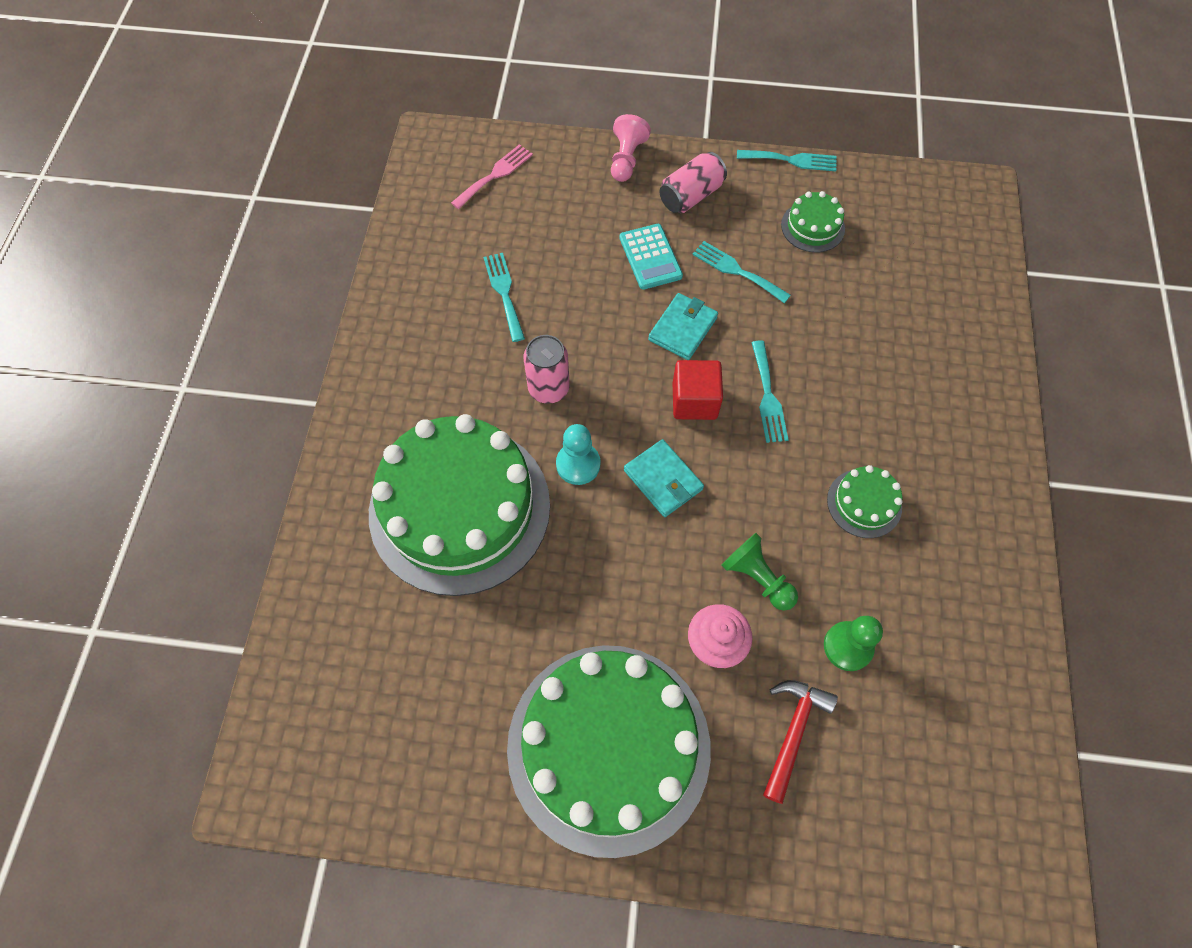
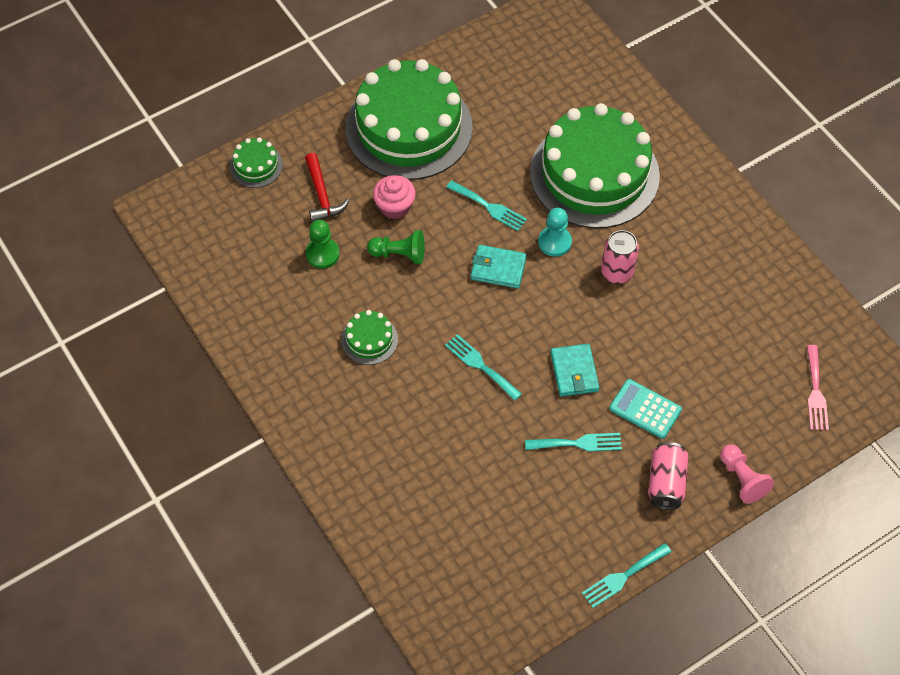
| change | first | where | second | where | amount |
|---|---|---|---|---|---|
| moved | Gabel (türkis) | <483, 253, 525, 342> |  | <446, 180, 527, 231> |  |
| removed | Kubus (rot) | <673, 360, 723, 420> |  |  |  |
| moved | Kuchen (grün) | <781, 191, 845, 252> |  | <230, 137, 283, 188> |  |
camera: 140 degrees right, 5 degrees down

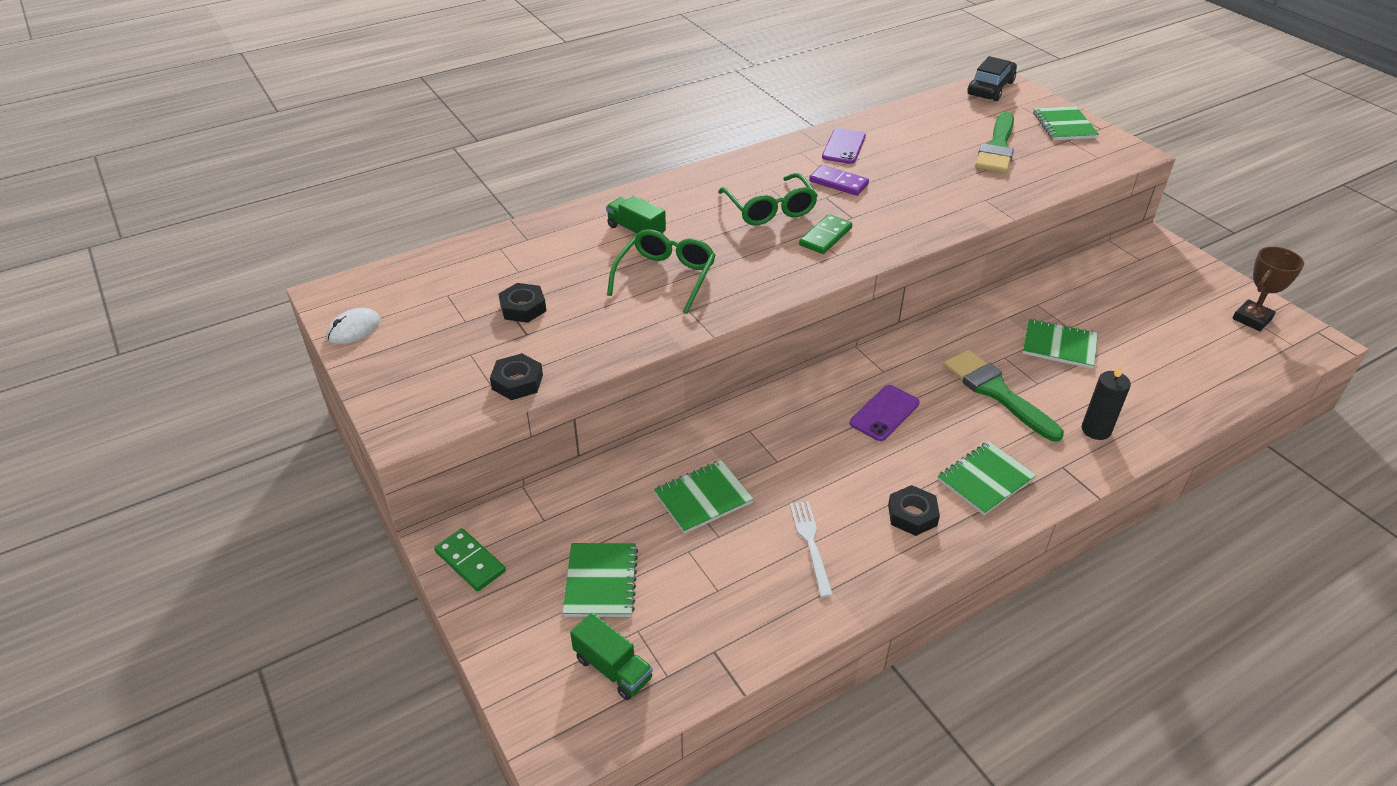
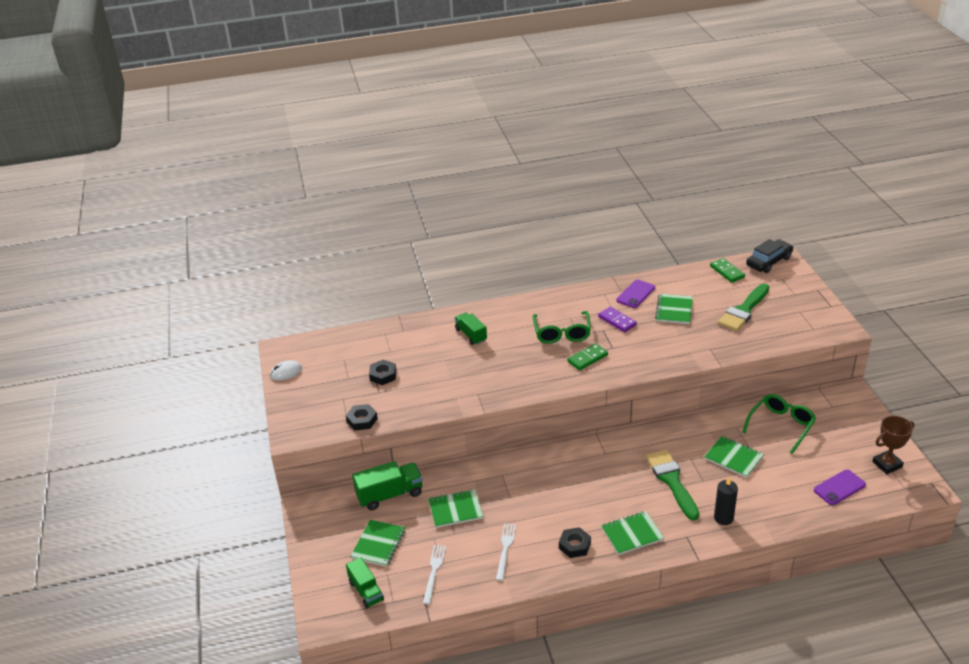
| change | first | where | second | where | amount |
|---|---|---|---|---|---|
| moved | Dominostein (grün) | <434, 528, 506, 591> |  | <710, 258, 745, 283> |  |
| moved | Brille (grün) | <607, 229, 716, 314> |  | <743, 394, 816, 454> |  |
| moved | Handy (lila) | <850, 385, 920, 441> |  | <814, 470, 866, 505> |  |
| moved | Notizbuch (grün) | <1033, 106, 1099, 140> |  | <655, 294, 693, 324> |  |
| added |  |  | Lastwagen (grün) | <352, 461, 423, 510> |  |
| added |  |  | Gabel (weiß) | <423, 545, 446, 604> |  |
camera: 20 degrees right, 5 degrees down

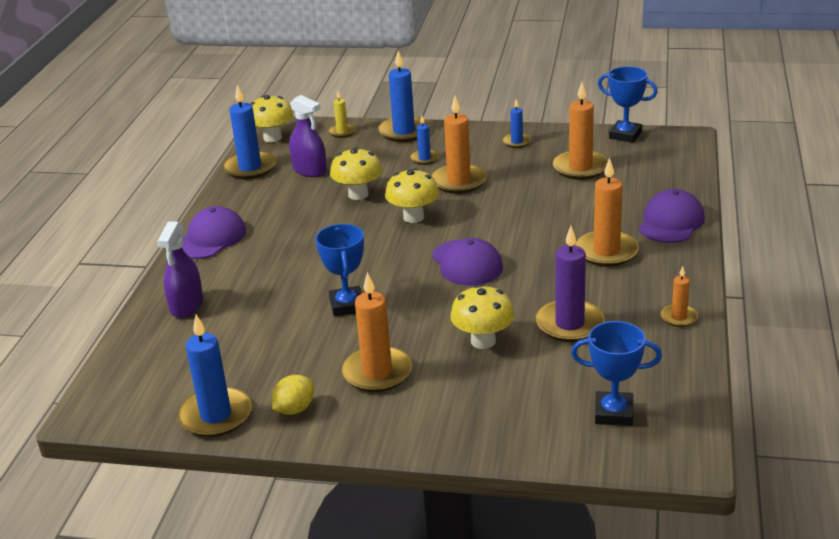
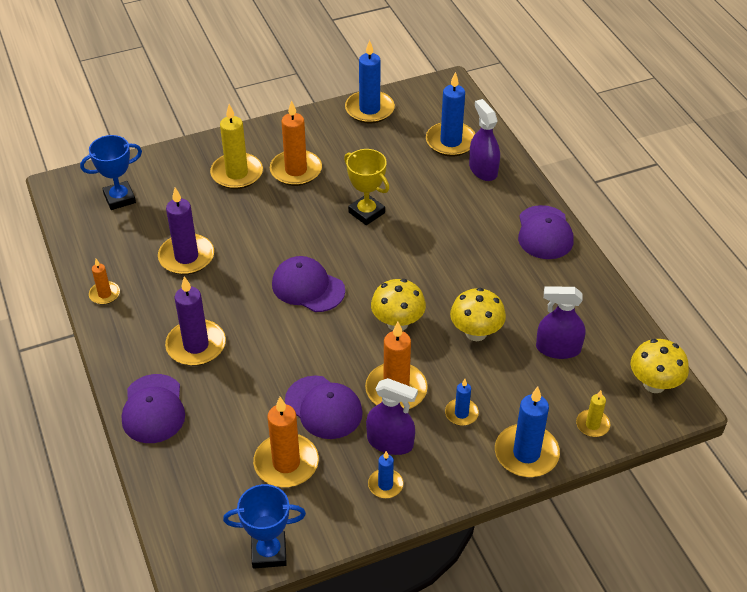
| change | first | where | second | where | amount |
|---|---|---|---|---|---|
| moved | Kerze (blau) | <223, 85, 276, 179> |  | <426, 72, 476, 157> |  |
| removed | Zitrone (gelb) | <272, 375, 314, 415> |  |  |  |
| recoloured | Pokal (blau) | <315, 224, 364, 316> | Pokal (gelb) | <344, 149, 389, 225> |  |
| removed | Pilz (gelb) | <450, 285, 515, 349> |  |  |  |
| recoloured | Kerze (orange) | <575, 158, 639, 267> | Kerze (lila) | <165, 276, 226, 366> |  |
| added |  |  | Kerze (gelb) | <210, 104, 263, 189> |  |
| added |  |  | Kappe (lila) | <285, 376, 363, 439> |  |
| added |  |  | Sprühflasche (lila) | <366, 378, 418, 455> |  |
camera: 145 degrees right, 15 degrees up

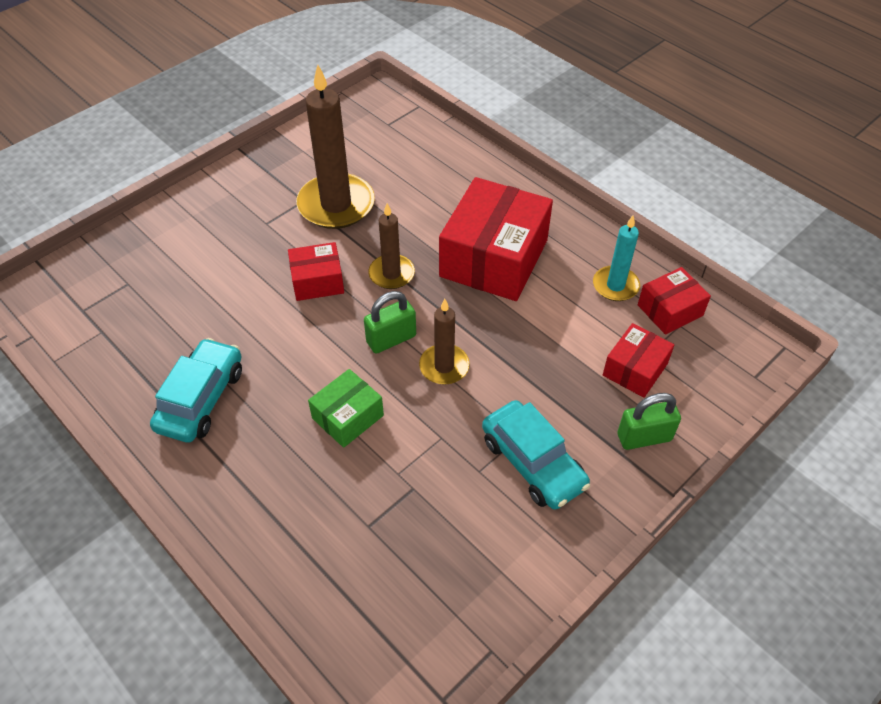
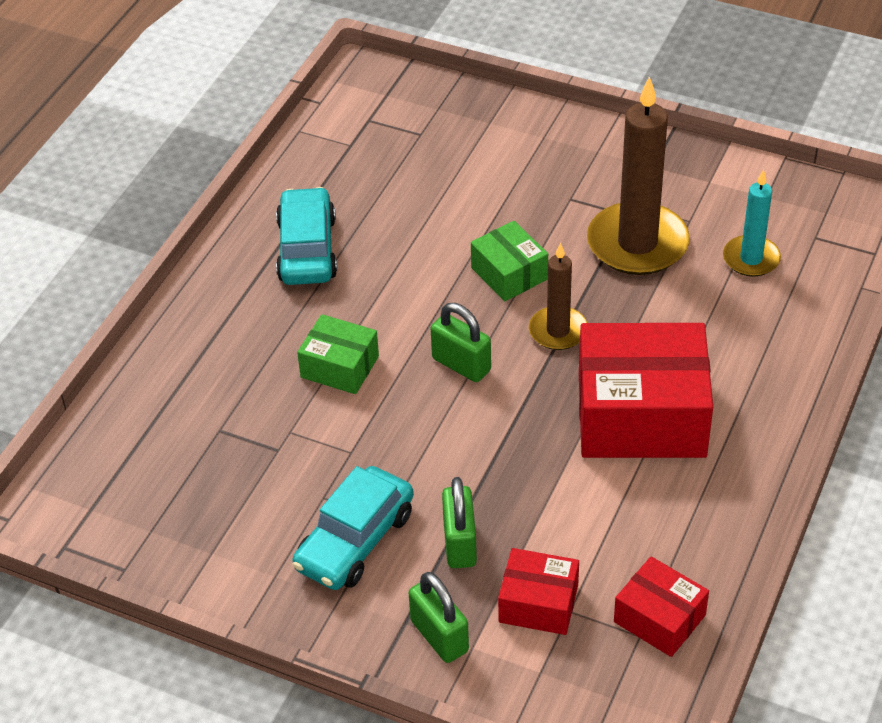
| change | first | where | second | where | amount |
|---|---|---|---|---|---|
| turned | Auto (türkis) | <150, 338, 242, 443> |  | <276, 187, 337, 285> | 90 degrees counterclockwise |
| recoloured | Schachtel (rot) | <288, 242, 344, 301> | Schachtel (grün) | <471, 221, 548, 301> |  |
| removed | Kerze (braun) | <419, 299, 470, 385> |  |  |  |
| moved | Kerze (türkis) | <593, 215, 640, 301> |  | <723, 169, 781, 277> |  |
| added |  |  | Vorhängeschloss (grün) | <442, 477, 477, 568> |  |
camera: 70 degrees right, 5 degrees down

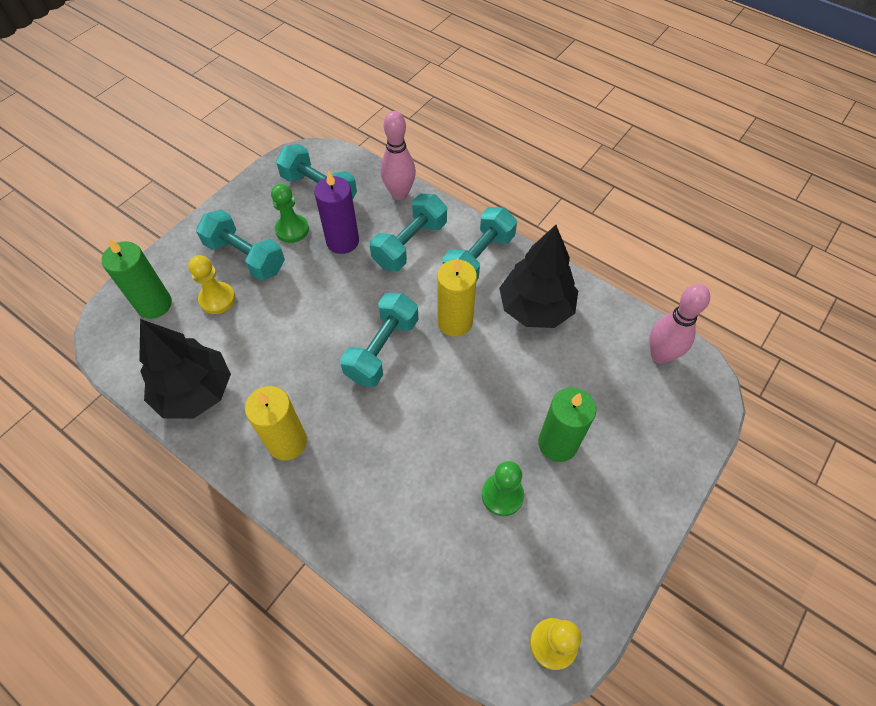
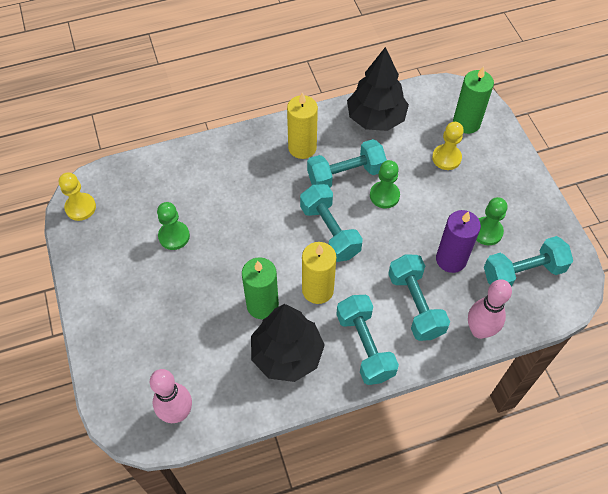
| change | first | where | second | where | amount |
|---|---|---|---|---|---|
| moved | Hantel (türkis) | <196, 209, 285, 281> |  | <307, 139, 387, 188> |  |
| moved | Kerze (grün) | <538, 387, 596, 462> |  | <242, 257, 279, 319> |  |
| added |  |  | Bauer (grün) | <370, 160, 400, 208> |  |
camera: 125 degrees right, 0 degrees up

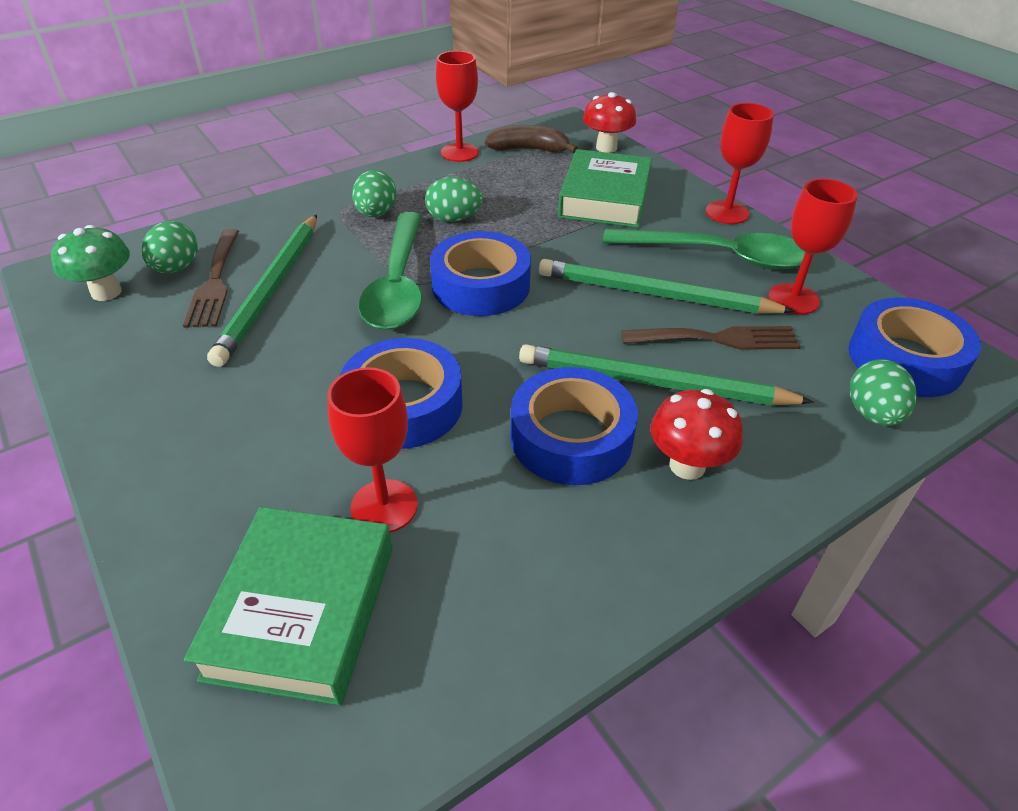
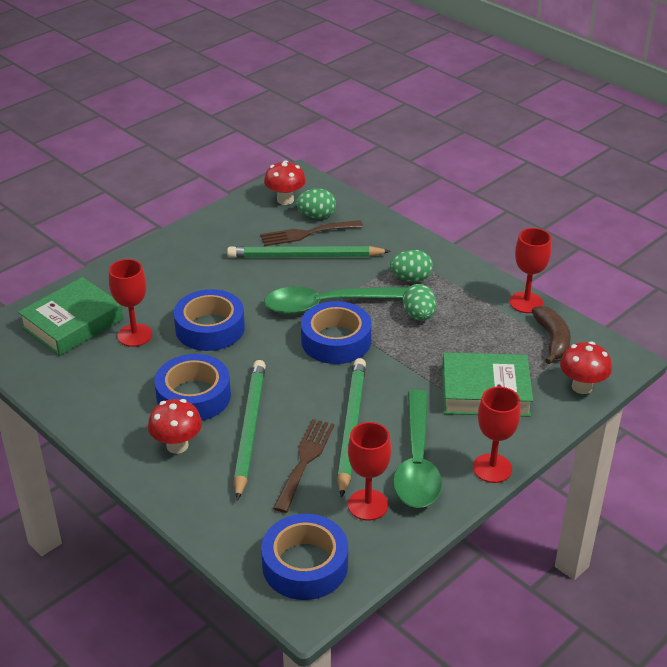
| change | first | where | second | where | amount |
|---|---|---|---|---|---|
| recoloured | Pilz (grün) | <51, 225, 130, 301> | Pilz (rot) | <264, 160, 306, 205> |  |
| turned | Buch (grün) | <184, 507, 392, 706> |  | <18, 277, 124, 356> | 45 degrees counterclockwise |
| turned | Gabel (braun) | <621, 326, 801, 350> |  | <273, 419, 334, 513> | 150 degrees counterclockwise |
| removed | Ei (grün) | <850, 359, 917, 426> |  |  |  |
camera: 80 degrees right, 5 degrees down

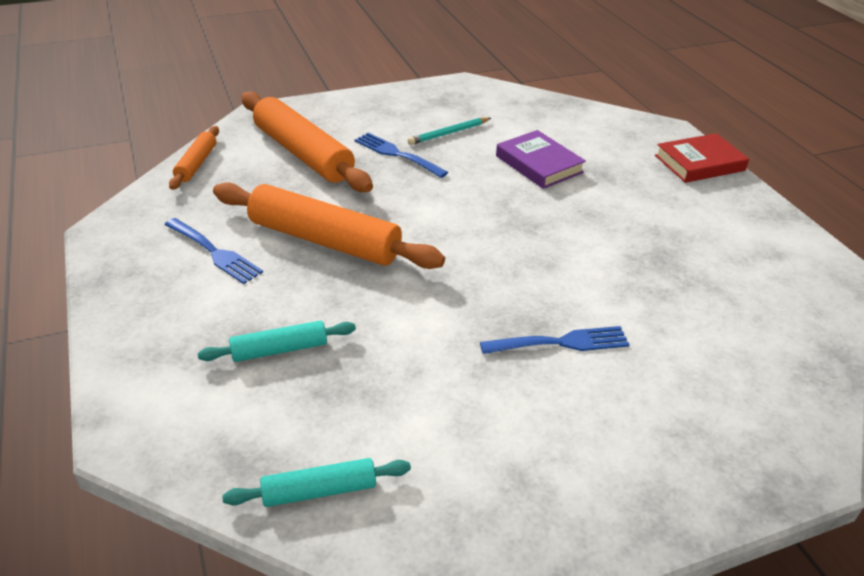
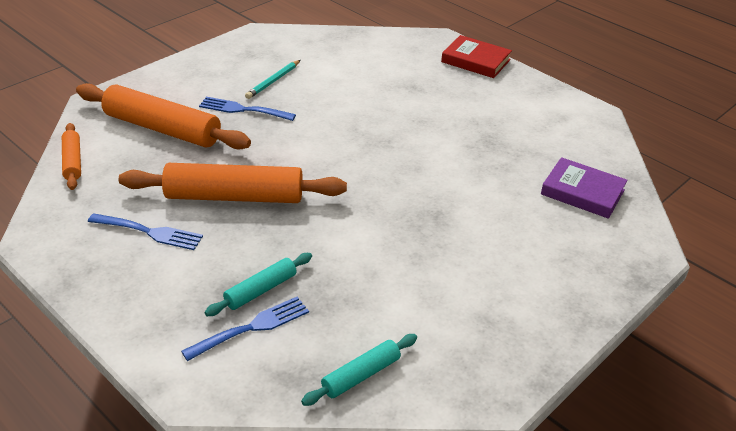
| change | first | where | second | where | amount |
|---|---|---|---|---|---|
| moved | Gabel (blau) | <480, 326, 630, 354> |  | <181, 297, 309, 361> |  |
| moved | Buch (lila) | <496, 130, 586, 189> |  | <541, 157, 628, 219> |  |
| turned | Buch (rot) | <655, 133, 749, 183> |  | <441, 35, 512, 78> | 75 degrees clockwise |
camera: 25 degrees left, 0 degrees up

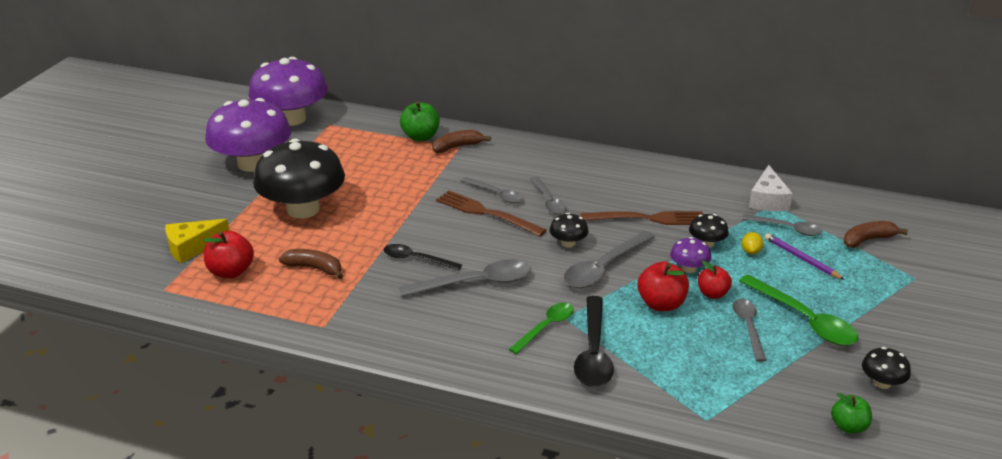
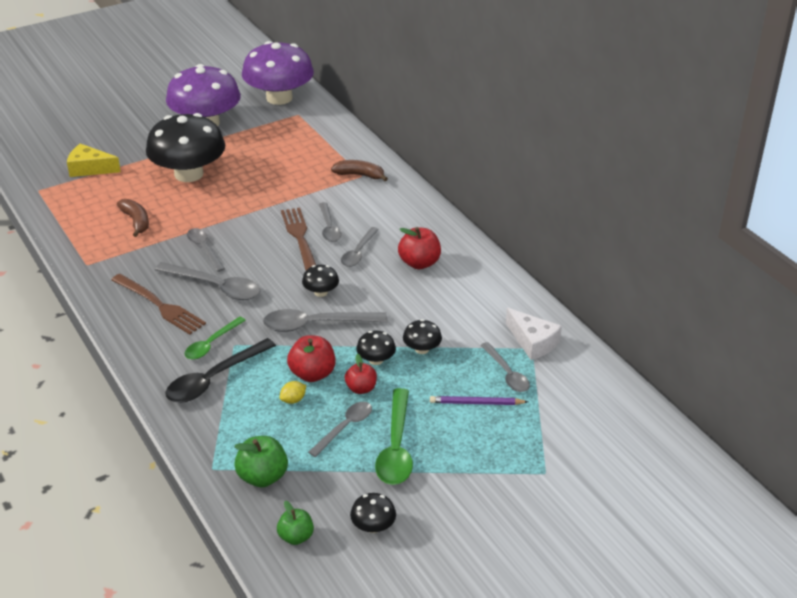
| change | first | where | second | where | amount |
|---|---|---|---|---|---|
| moved | Apfel (rot) | <203, 231, 254, 278> |  | <398, 227, 441, 269> |  |
| recoloured | Löffel (schwarz) | <384, 244, 462, 270> | Löffel (grau) | <187, 228, 225, 272> |  |
| moved | Apfel (grün) | <400, 101, 440, 141> |  | <234, 436, 288, 487> |  |
| turned | Löffel (grün) | <509, 303, 574, 354> |  | <185, 316, 246, 359> | 135 degrees clockwise |
| moved | Gabel (braun) | <580, 211, 703, 225> |  | <111, 274, 206, 335> |  |
| recoloured | Pilz (lila) | <670, 237, 711, 273> | Pilz (schwarz) | <356, 331, 396, 365> |  |
| moved | Zitrone (gelb) | <741, 232, 763, 254> |  | <279, 381, 306, 404> |  |
| turned | Käse (weiß) | <749, 165, 793, 211> |  | <506, 308, 562, 360> | 90 degrees counterclockwise |
| turned | Bleistift (lila) | <765, 233, 845, 280> |  | <430, 396, 528, 405> | 90 degrees counterclockwise |
| removed | Banane (braun) | <844, 221, 908, 248> |  |  |  |
camera: 40 degrees right, 5 degrees up

